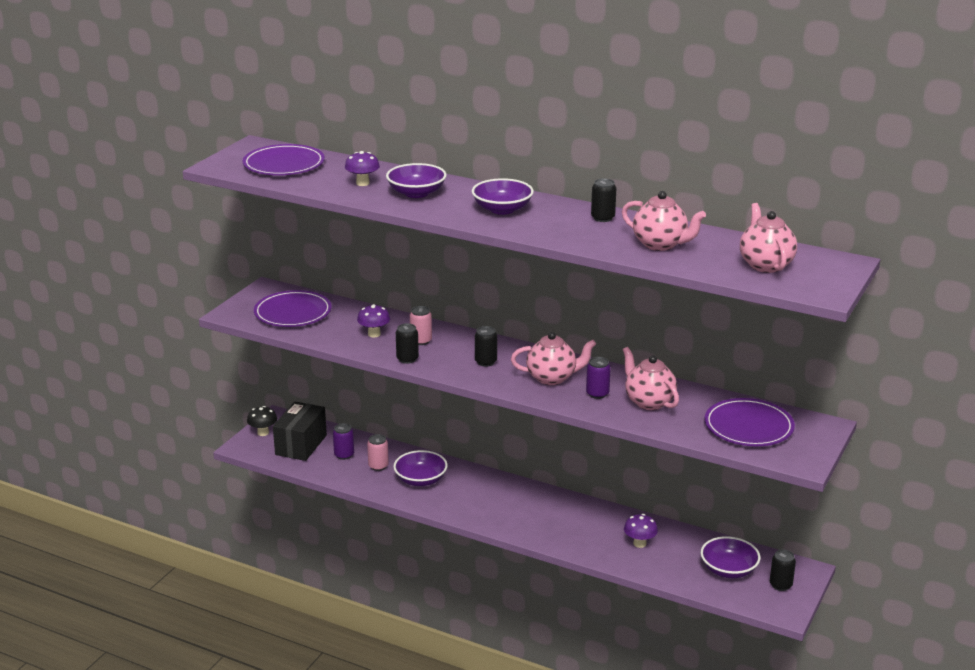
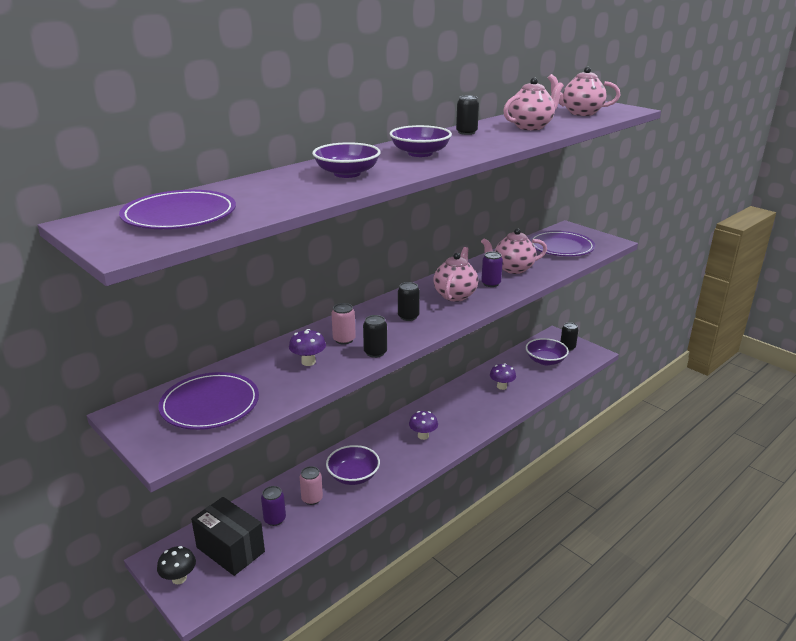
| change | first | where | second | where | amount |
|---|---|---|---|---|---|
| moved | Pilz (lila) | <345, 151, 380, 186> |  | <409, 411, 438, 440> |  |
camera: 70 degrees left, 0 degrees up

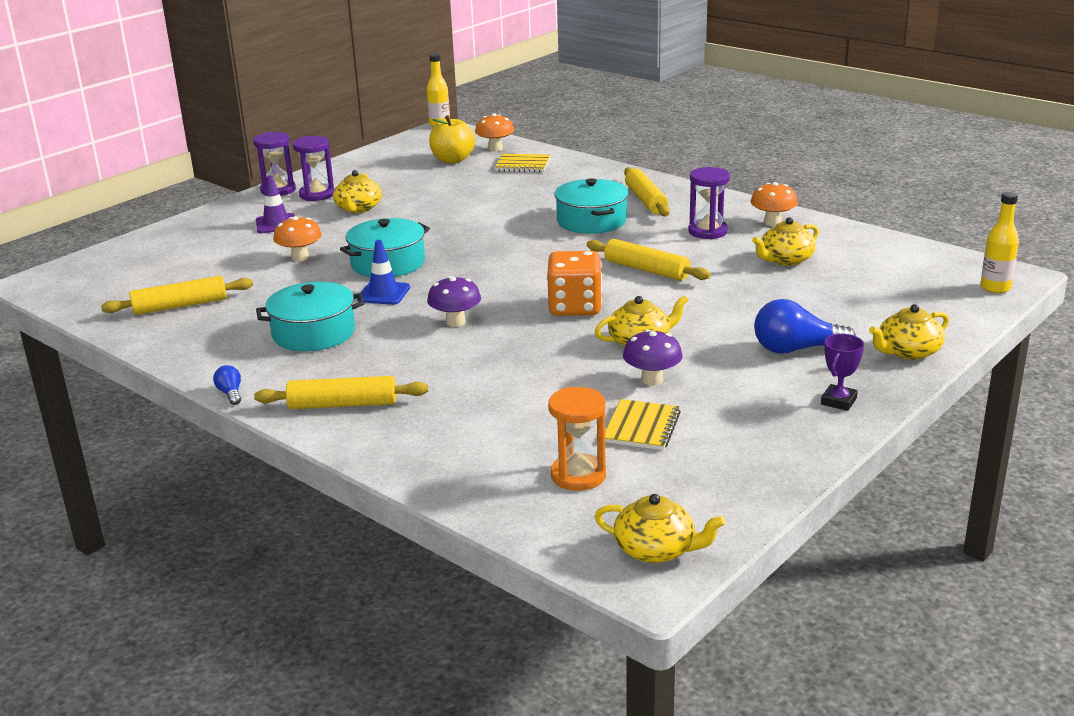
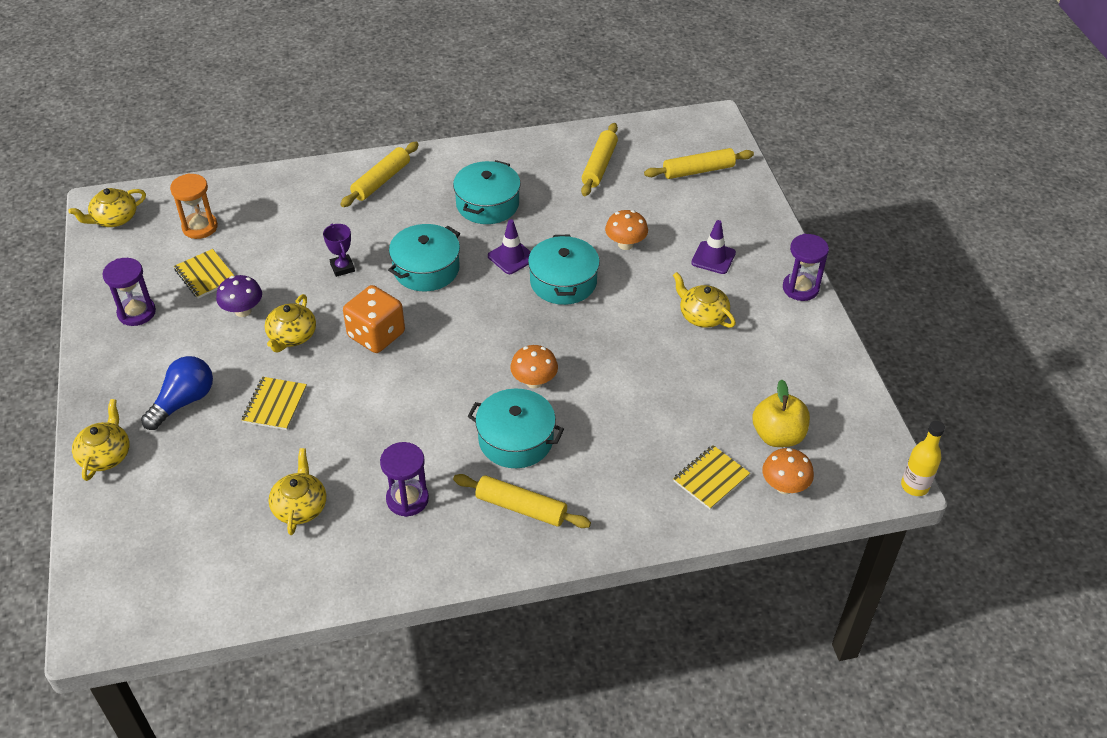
| change | first | where | second | where | amount |
|---|---|---|---|---|---|
| removed | Glühbirne (blau) | <213, 365, 241, 405> |  |  |  |
| moved | Sanduhr (lila) | <292, 136, 334, 201> |  | <102, 258, 156, 326> |  |
| recoloured | Leitkegel (blau) | <357, 240, 410, 305> | Leitkegel (lila) | <488, 219, 531, 274> |  |
| replaced | Pilz (lila) | <427, 276, 481, 327> | Kochtopf (türkis) | <388, 224, 460, 291> |  |
| moved | Nudelholz (gelb) | <587, 239, 711, 281> |  | <644, 148, 754, 179> |  |
| moved | Pilz (orange) | <750, 182, 798, 226> |  | <510, 345, 558, 389> |  |
| moved | Pokal (lila) | <821, 334, 864, 411> |  | <323, 224, 355, 277> |  |
| removed | Flasche (gelb) | <980, 192, 1019, 293> |  |  |  |
| added |  |  | Notizbuch (gelb) | <242, 377, 307, 430> |  |
camera: 125 degrees right, 20 degrees up

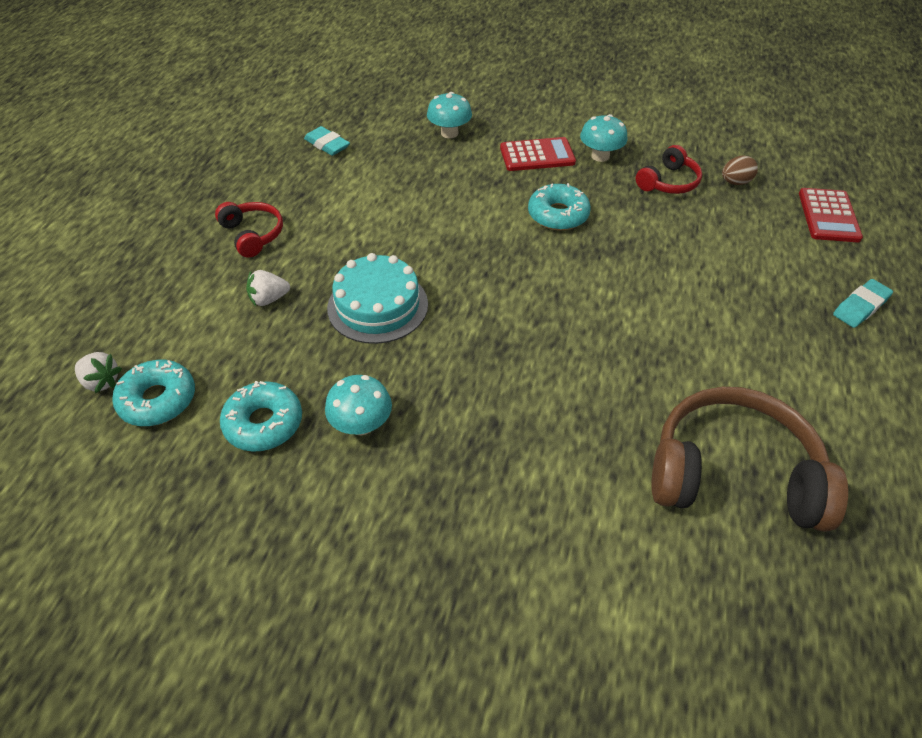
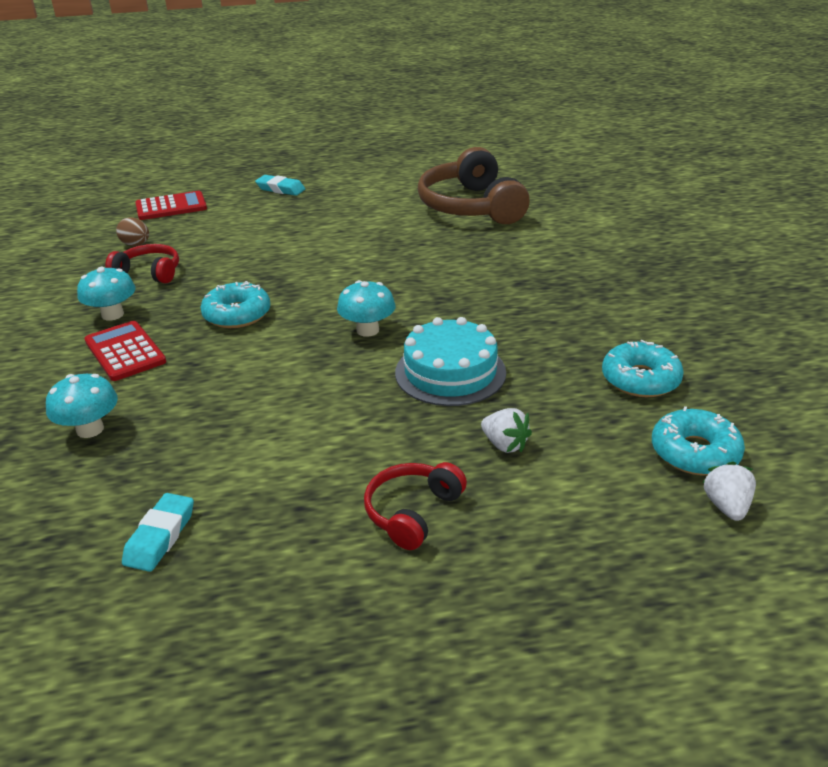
| change | first | where | second | where | amount |
|---|---|---|---|---|---|
| moved | Pilz (türkis) | <325, 375, 392, 435> |  | <337, 280, 396, 337> |  |
camera: 115 degrees left, 15 degrees down

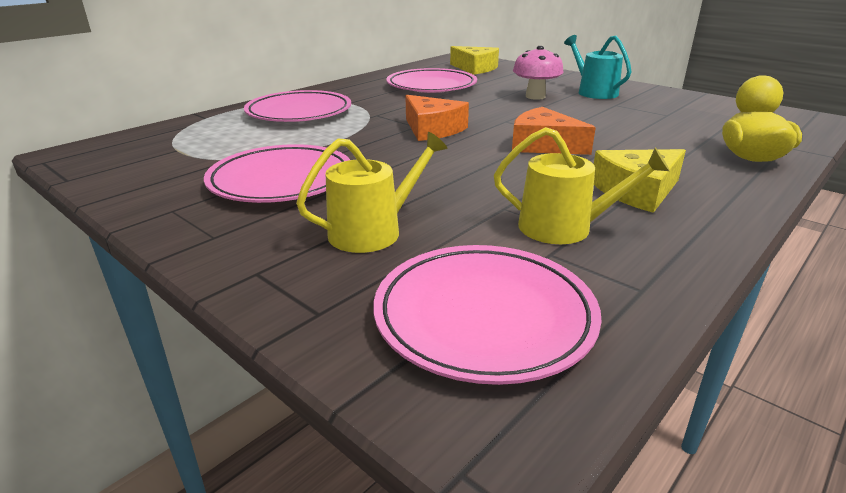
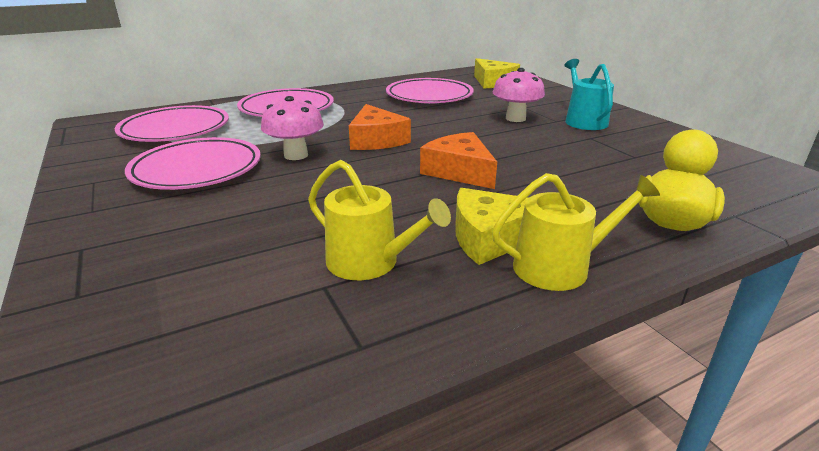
| change | first | where | second | where | amount |
|---|---|---|---|---|---|
| moved | Gießkanne (gelb) | <296, 132, 447, 253> |  | <492, 173, 660, 291> |  |
| moved | Teller (rosa) | <373, 245, 602, 385> |  | <114, 105, 229, 142> |  |
| added |  |  | Pilz (rosa) | <261, 96, 324, 160> |  |
camera: 20 degrees right, 0 degrees up

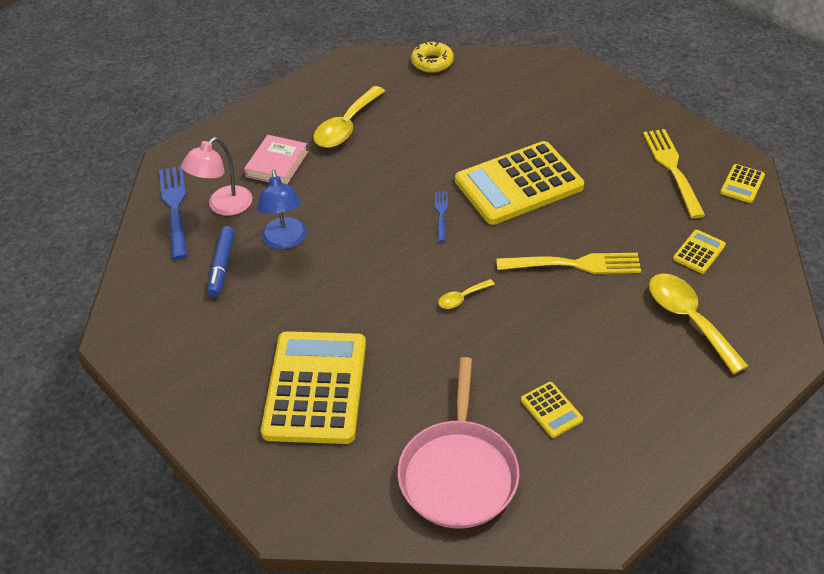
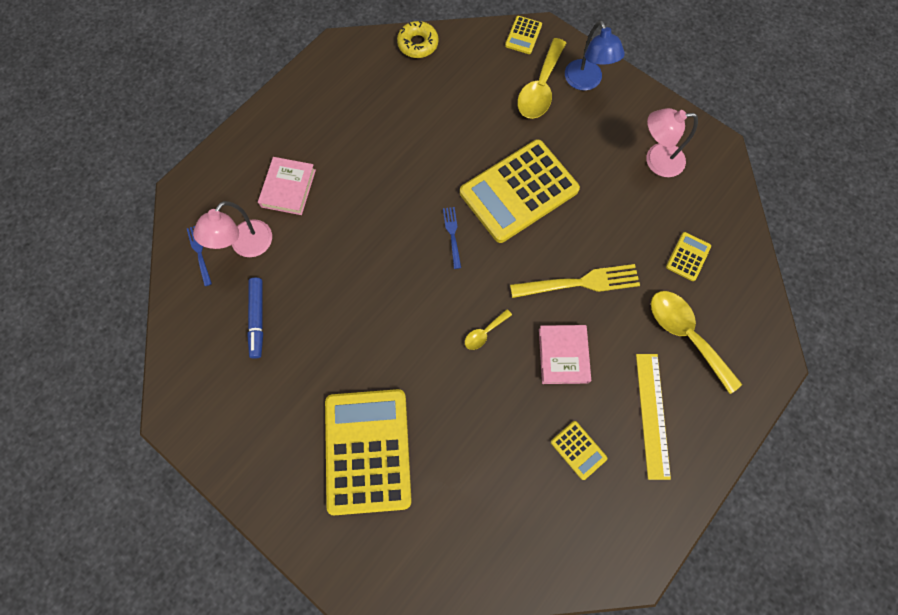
| change | first | where | second | where | amount |
|---|---|---|---|---|---|
| resized | Gabel (blau) | <159, 166, 188, 259> |  | <187, 226, 212, 286> | x0.53 |
| moved | Lampe (blau) | <257, 170, 307, 249> |  | <565, 20, 625, 91> |  |
| moved | Löffel (gelb) | <313, 86, 385, 148> |  | <517, 38, 566, 119> |  |
| removed | Pfanne (rosa) | <398, 357, 520, 528> |  |  |  |
| replaced | Gabel (gelb) | <643, 129, 705, 218> | Lampe (rosa) | <646, 108, 698, 177> |  |
| moved | Taschenrechner (gelb) | <720, 164, 765, 203> |  | <505, 16, 542, 54> |  |
| added |  |  | Buch (rosa) | <539, 325, 591, 384> |  |
| added |  |  | Lineal (gelb) | <636, 354, 671, 480> |  |
camera: 10 degrees left, 25 degrees up

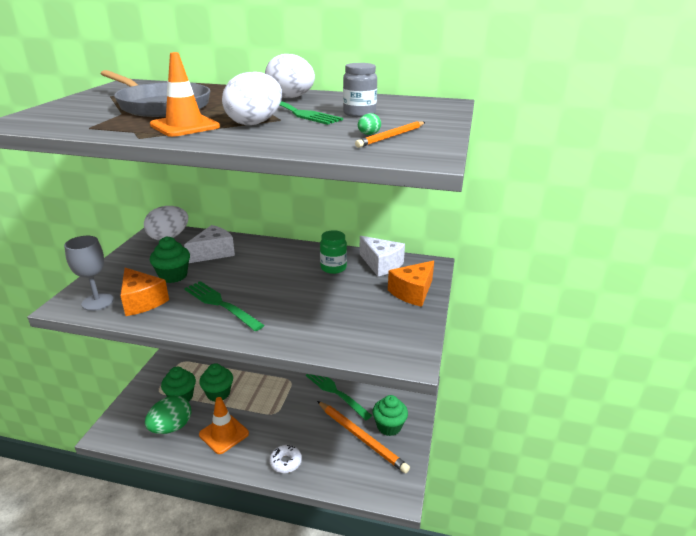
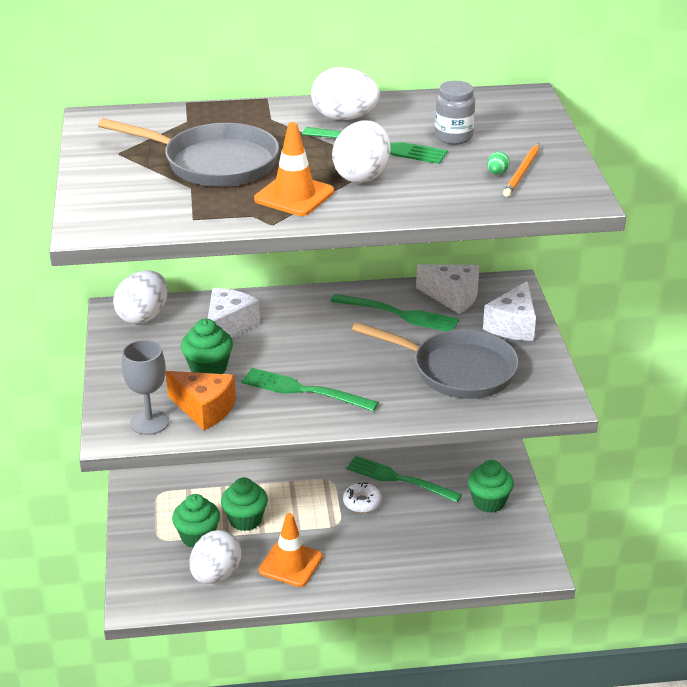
| change | first | where | second | where | amount |
|---|---|---|---|---|---|
| recoloured | Ei (grün) | <145, 395, 191, 434> | Ei (weiß) | <190, 530, 241, 584> |  |
| moved | Donut (weiß) | <270, 445, 302, 473> |  | <343, 482, 382, 513> |  |
| removed | Bleistift (orange) | <317, 401, 410, 473> |  |  |  |
| replaced | Einmachglas (grün) | <320, 230, 347, 274> | Gabel (grün) | <330, 294, 459, 331> |  |
| recoloured | Käse (orange) | <388, 261, 434, 307> | Käse (weiß) | <483, 281, 536, 341> |  |
| added |  |  | Pfanne (grau) | <352, 322, 519, 399> |  |
camera: 20 degrees left, 5 degrees up

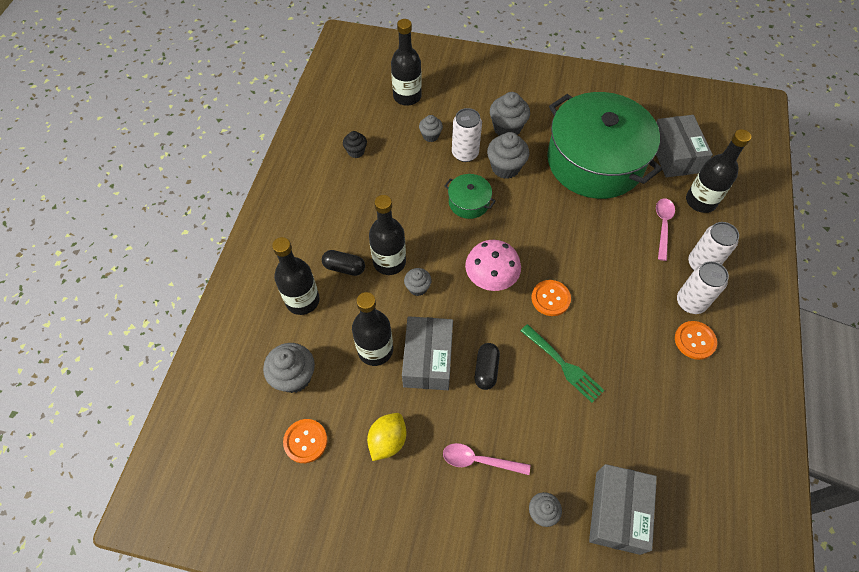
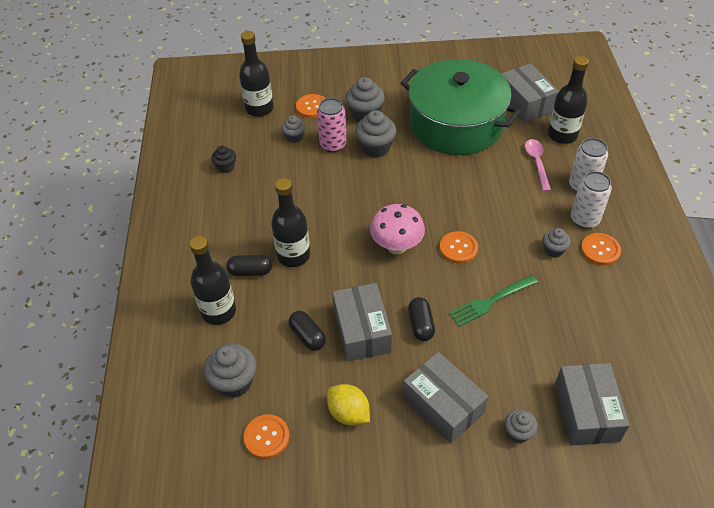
| change | first | where | second | where | amount |
|---|---|---|---|---|---|
| replaced | Flasche (schwarz) | <352, 292, 393, 366> | Kapsel (schwarz) | <288, 311, 326, 351> |  |
| turned | Zitrone (gelb) | <367, 413, 407, 461> |  | <327, 384, 370, 425> | 60 degrees counterclockwise |
| moved | Muffin (grau) | <404, 268, 432, 296> |  | <543, 228, 571, 258> |  |
| replaced | Löffel (rosa) | <443, 443, 530, 475> | Schachtel (grau) | <403, 352, 488, 444> |  |
| removed | Kochtopf (grün) | <445, 174, 496, 219> |  |  |  |
| recoloured | Dose (weiß) | <452, 108, 482, 162> | Dose (rosa) | <317, 98, 347, 153> |  |
| turned | Gabel (grün) | <520, 324, 604, 403> |  | <449, 275, 538, 327> | 120 degrees clockwise |
| added |  |  | Knopf (orange) | <296, 94, 326, 118> |  |
camera: 15 degrees left, 10 degrees down

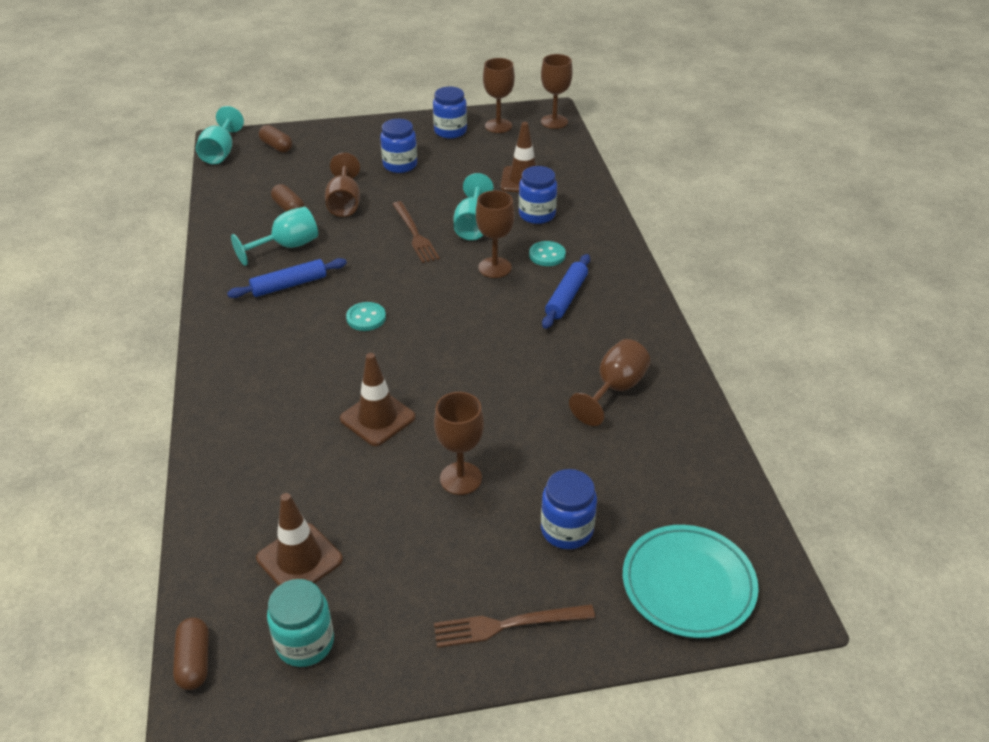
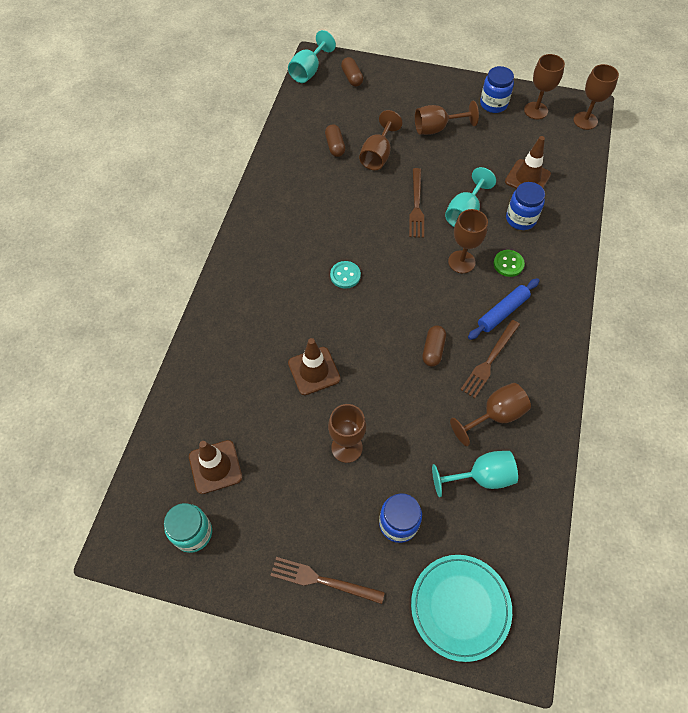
| change | first | where | second | where | amount |
|---|---|---|---|---|---|
| moved | Kapsel (braun) | <173, 617, 209, 690> |  | <422, 325, 446, 367> |  |
| removed | Nudelholz (blau) | <227, 258, 347, 298> |  |  |  |
| moved | Kelch (türkis) | <231, 207, 318, 266> |  | <432, 451, 518, 497> |  |
| replaced | Einmachglas (blau) | <380, 119, 417, 173> | Kelch (braun) | <415, 101, 479, 135> |  |
| recoloured | Knopf (türkis) | <529, 241, 566, 266> | Knopf (grün) | <493, 250, 525, 277> |  |
| added |  |  | Gabel (braun) | <461, 320, 520, 398> |  |
camera: 25 degrees right, 20 degrees up

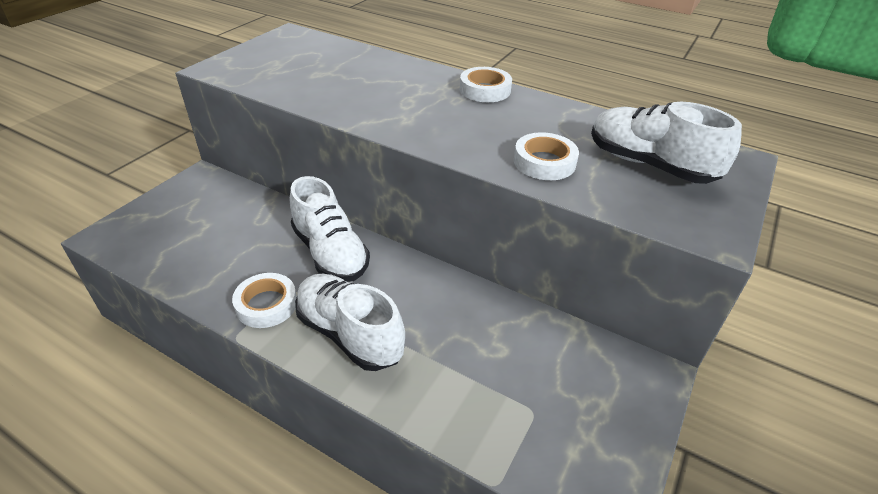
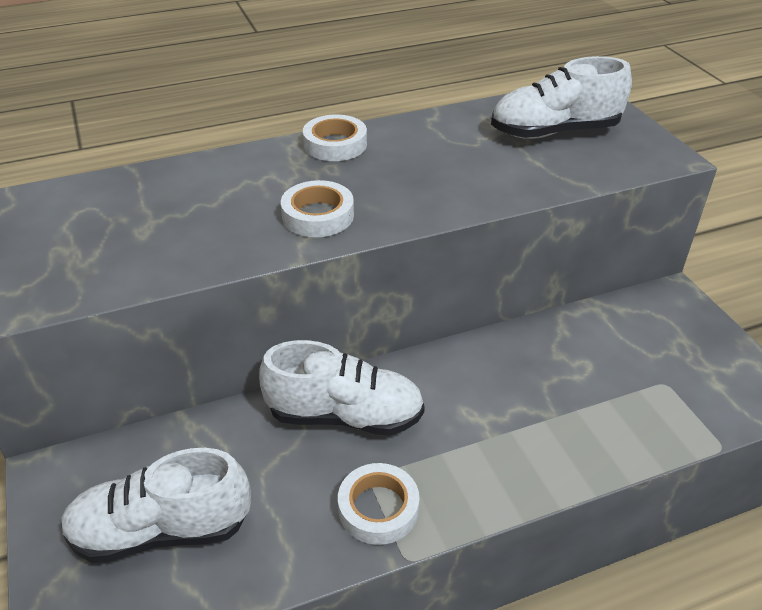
| change | first | where | second | where | amount |
|---|---|---|---|---|---|
| moved | Schuh (weiß) | <295, 274, 405, 371> |  | <61, 448, 251, 563> |  |
| moved | Klebeband (weiß) | <514, 132, 579, 180> |  | <281, 180, 354, 237> |  |
camera: 50 degrees left, 0 degrees up

